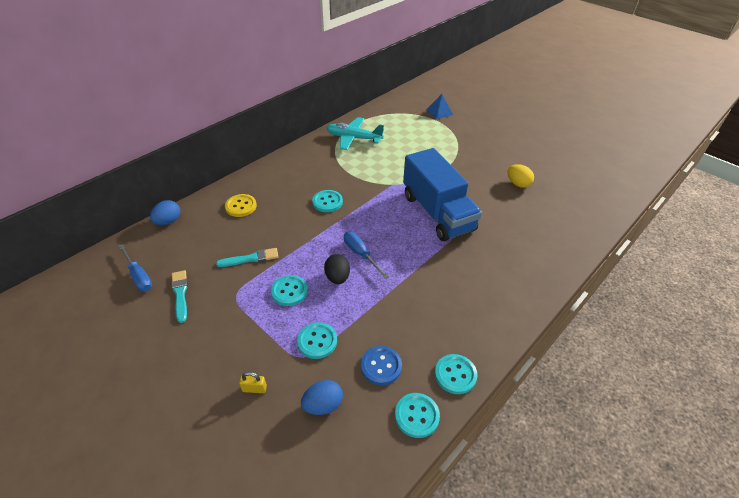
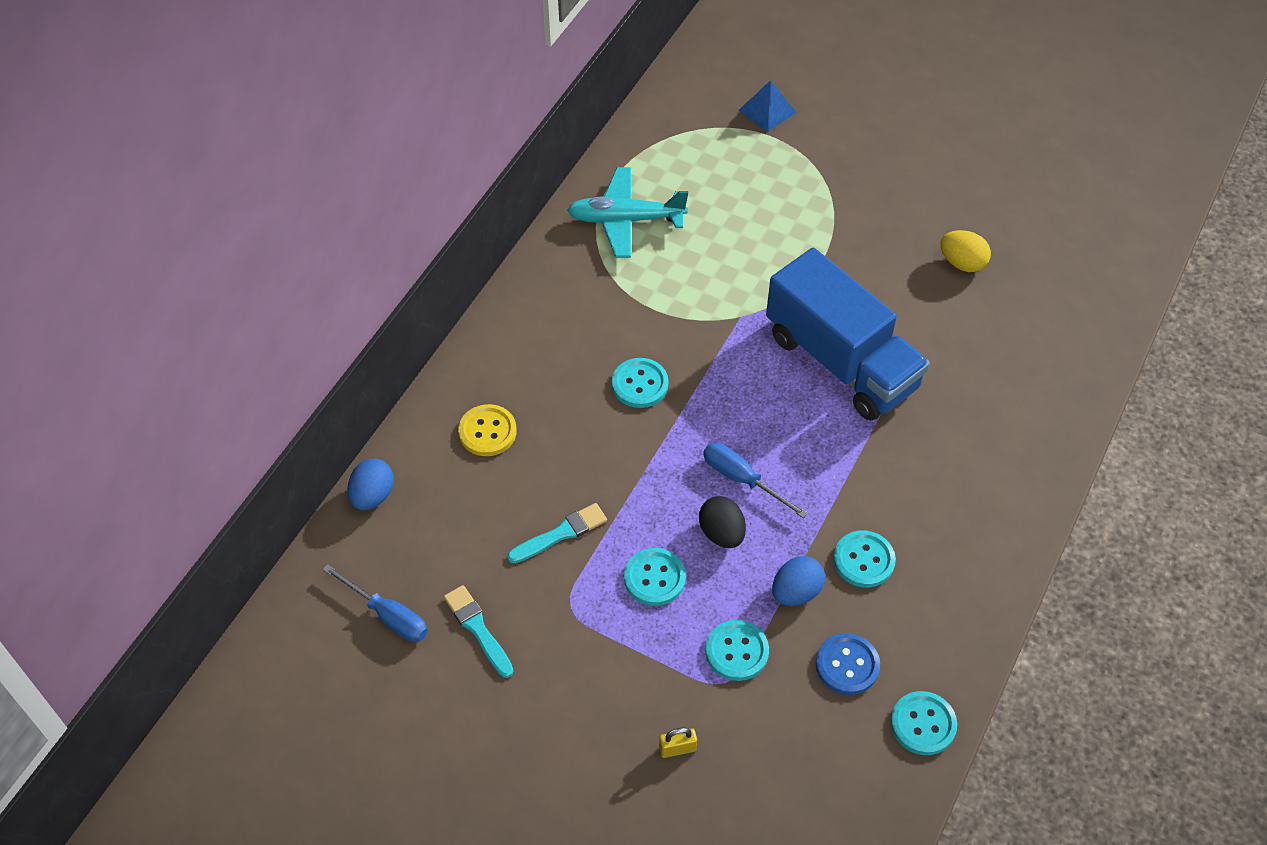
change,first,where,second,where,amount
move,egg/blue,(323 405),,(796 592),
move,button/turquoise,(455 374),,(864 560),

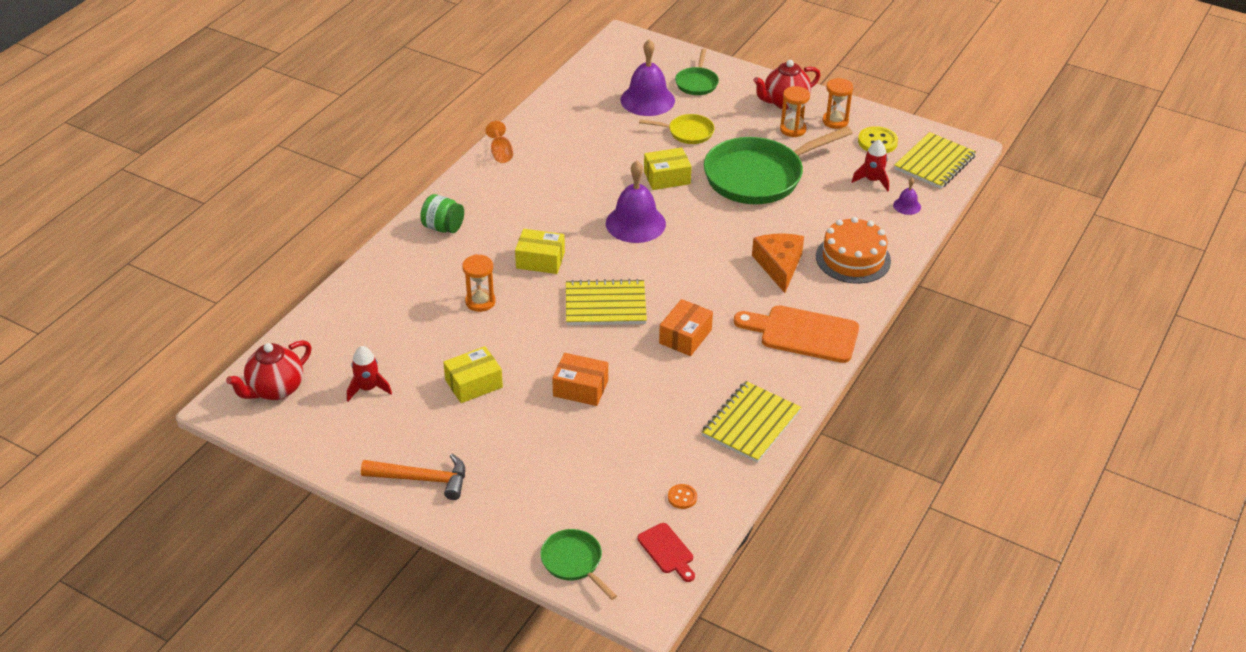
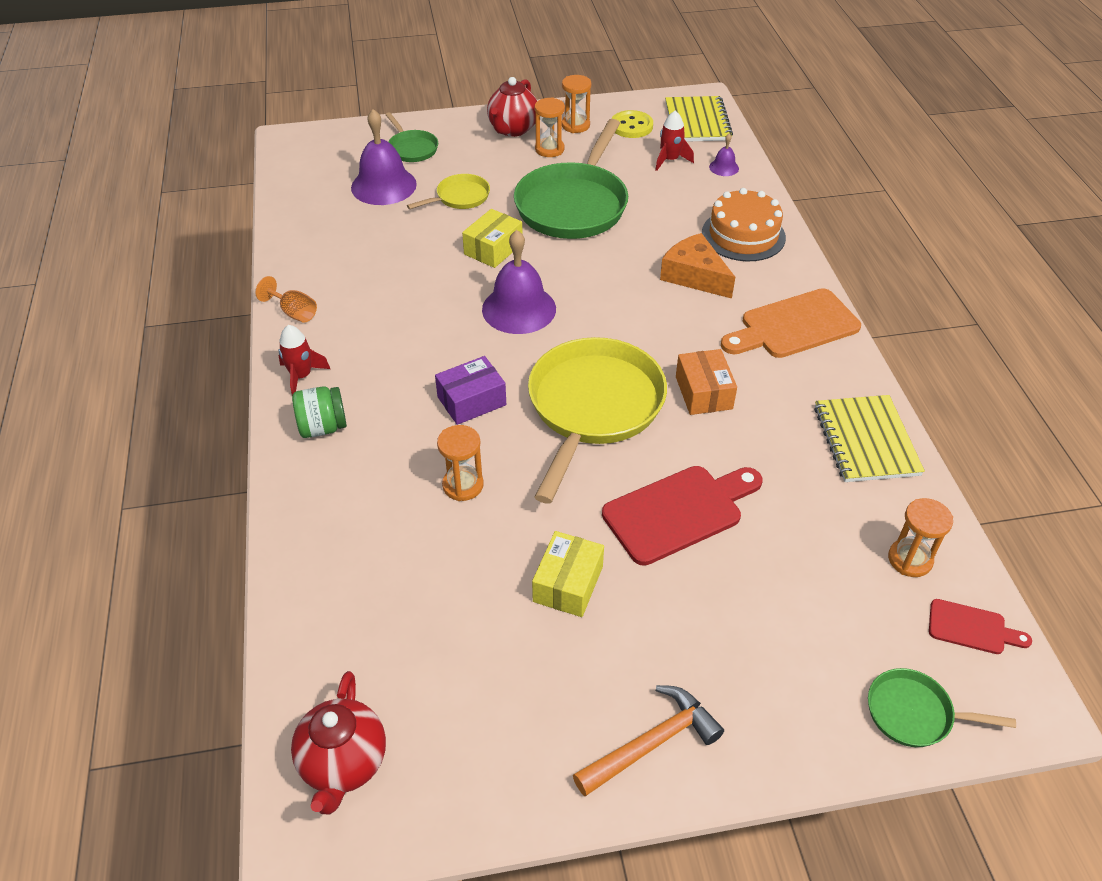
change,first,where,second,where,amount
move,rocket/red,(368 388),,(301 376),
recolor,box/yellow,(540 260),box/purple,(471 401),
replace,notebook/yellow,(605 305),pan/yellow,(593 408),
replace,box/orange,(580 388),cutting board/red,(678 512),
replace,button/orange,(682 497),hourglass/orange,(910 559),

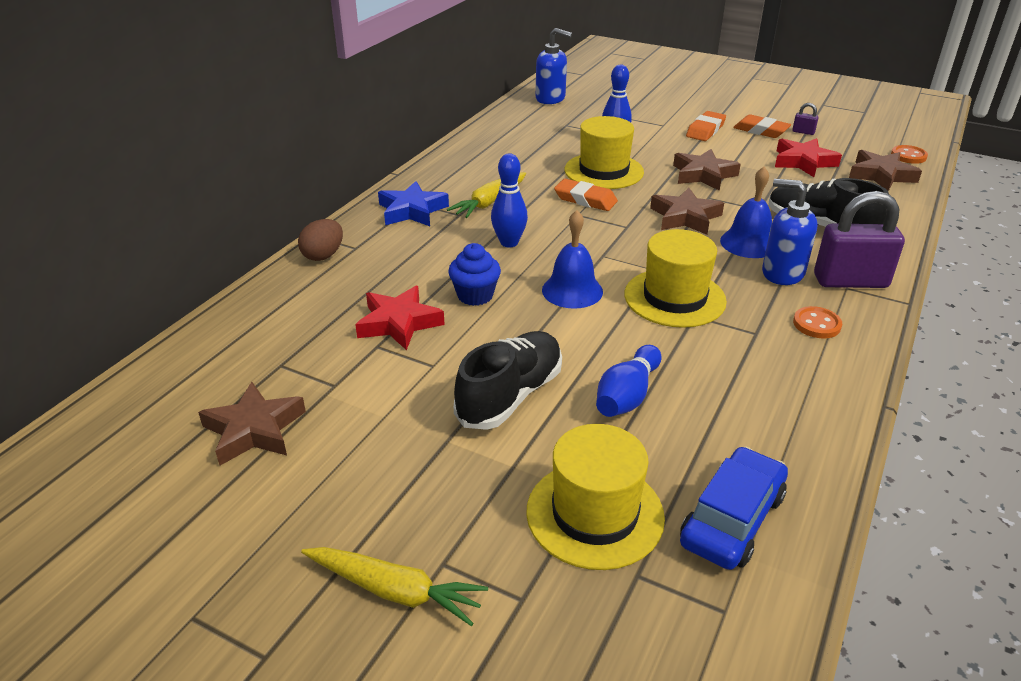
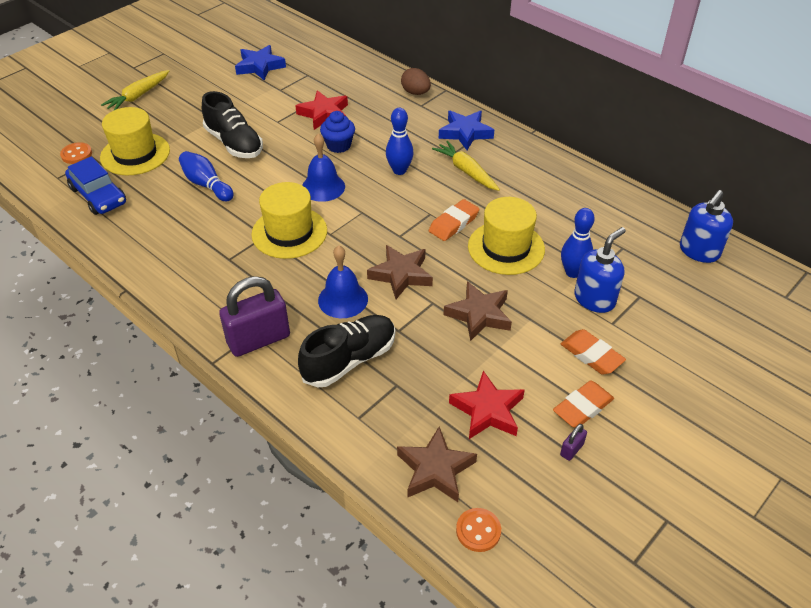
change,first,where,second,where,amount
move,button/orange,(816 324),,(76 154),
rotate,padlock/purple,(850 281),,(258 339),45 degrees clockwise
recolor,star/brown,(254 430),star/blue,(260 66),
move,soap dispenser/blue,(782 273),,(594 299),

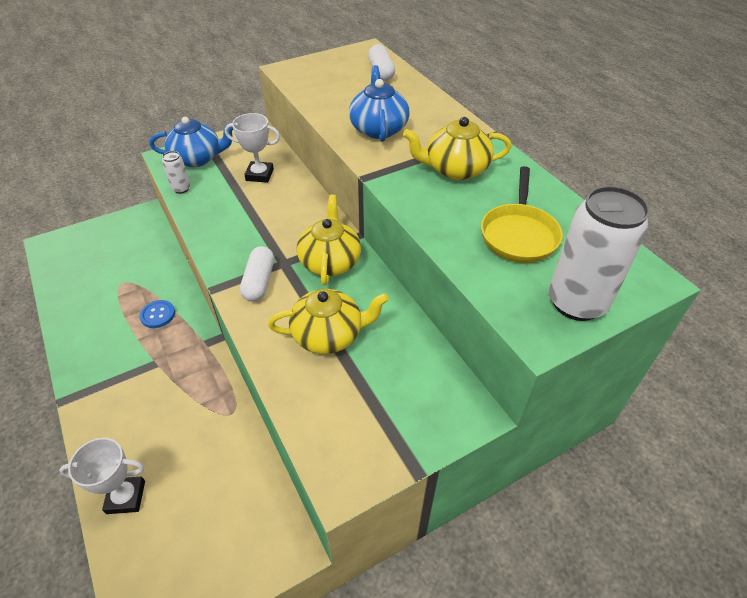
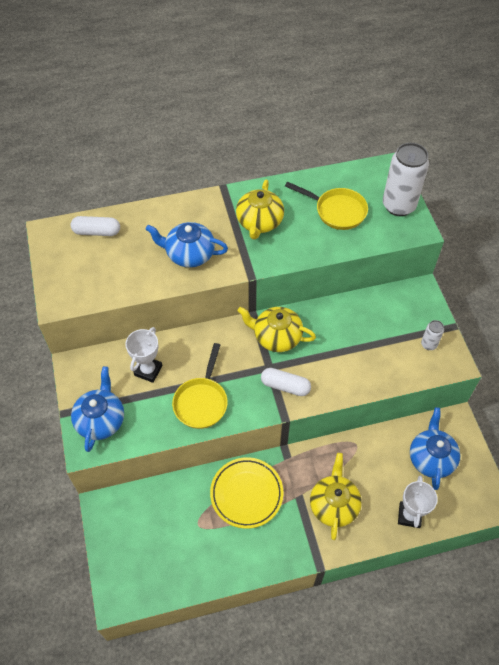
change,first,where,second,where,amount
insert,,,pan/yellow,(201 401),
replace,button/blue,(158 315),plate/yellow,(246 494),
move,teapot/yellow,(329 334),,(334 505),
insert,,,teapot/blue,(431 458),
move,can/white,(181 189),,(429 344),

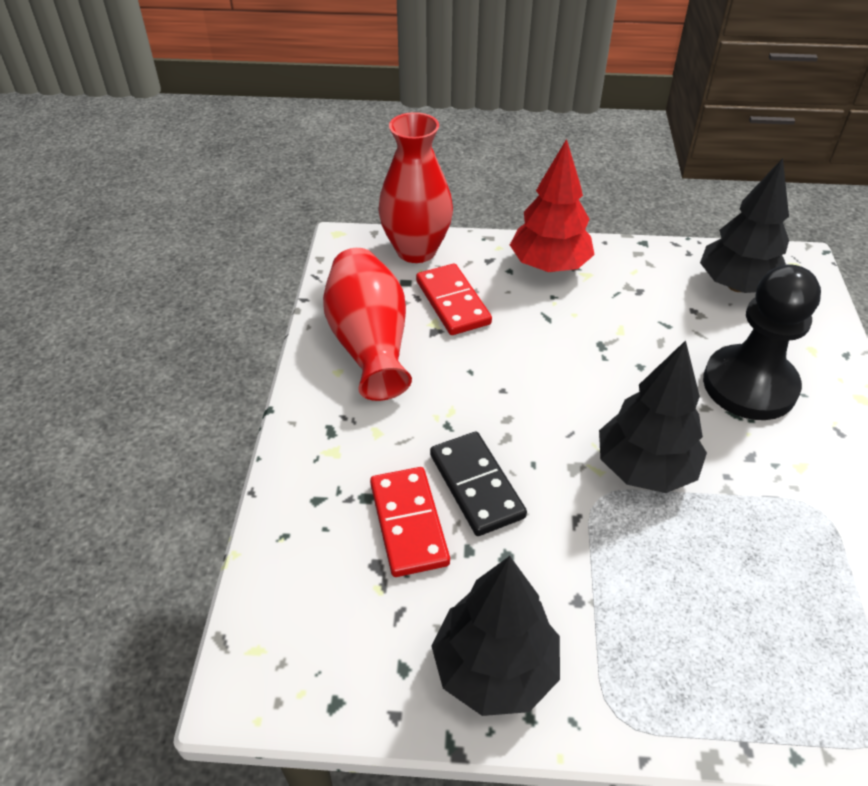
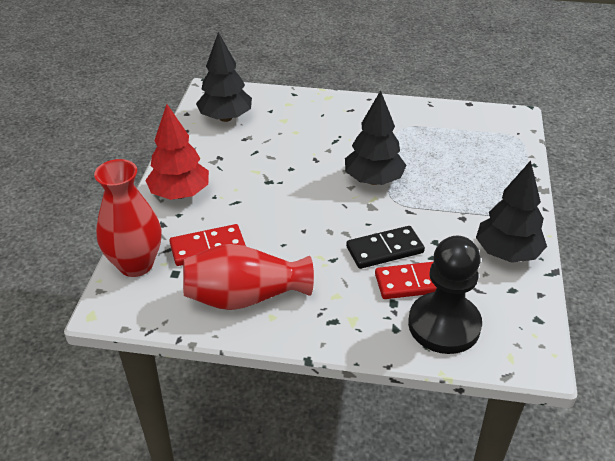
change,first,where,second,where,amount
move,pawn/black,(749 385),,(444 325),

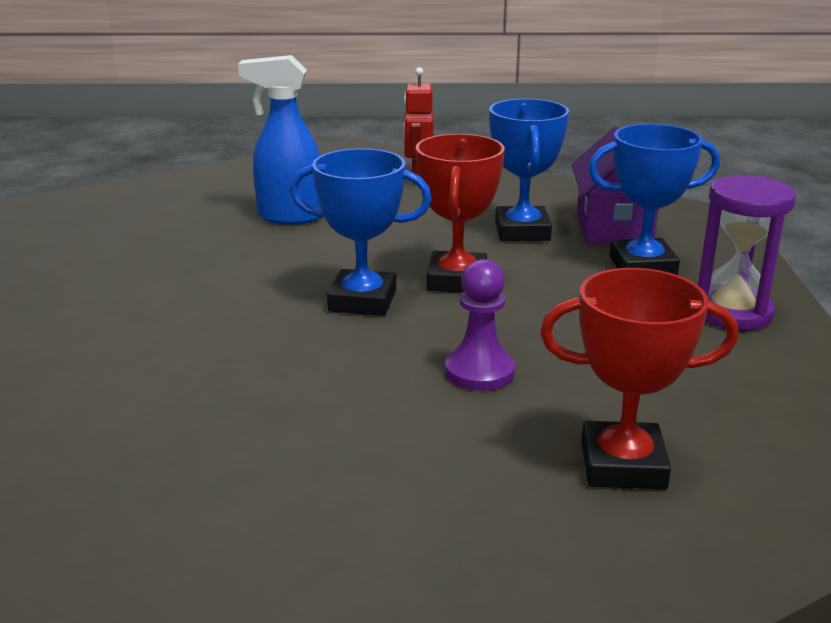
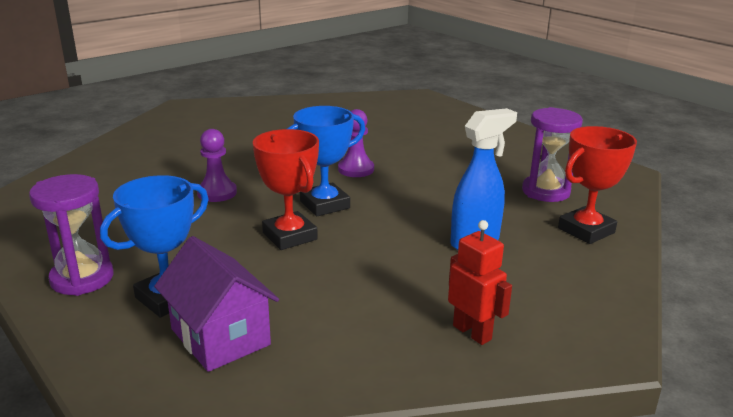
change,first,where,second,where,amount
insert,,,pawn/purple,(356 169),
insert,,,hourglass/purple,(545 191),
move,trophy/red,(623 465),,(586 230),
delete,trophy/blue,(522 231),,,

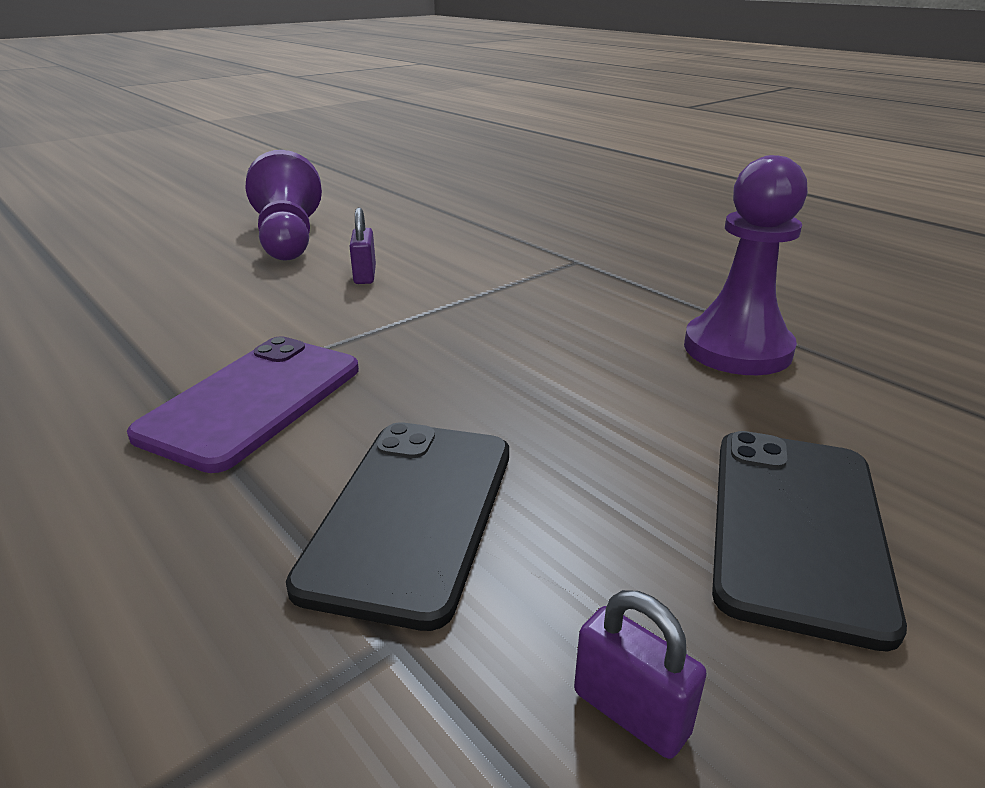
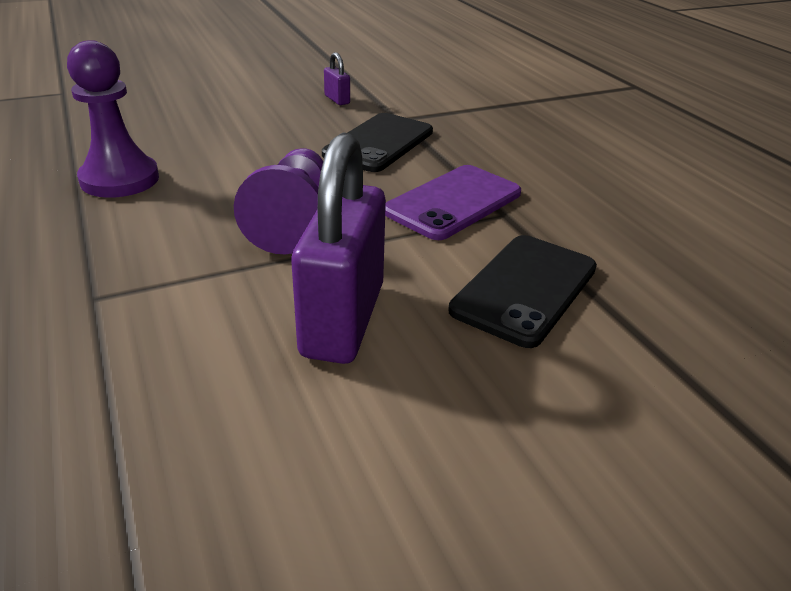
change,first,where,second,where,amount
move,pawn/purple,(288 238),,(293 220),
resize,padlock/purple,(365 275),,(343 320),x2.42
move,phone/black,(796 527),,(525 289),

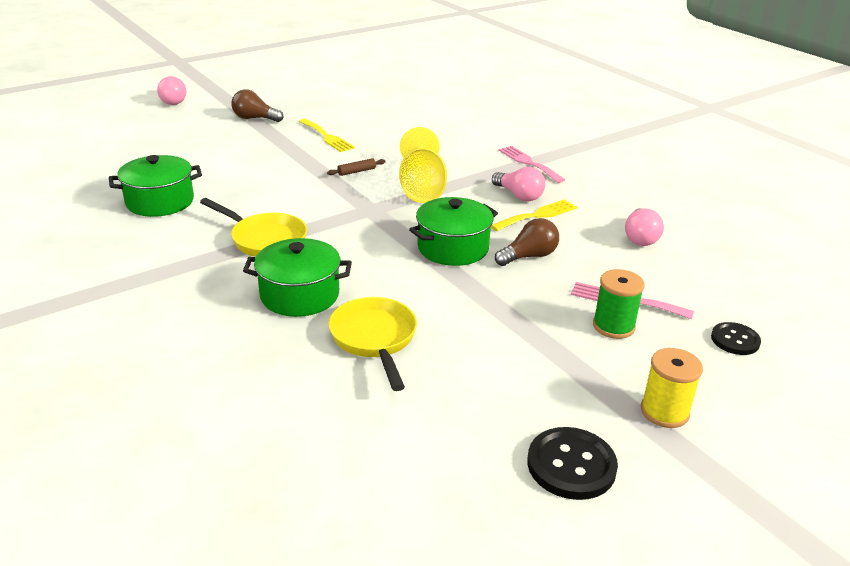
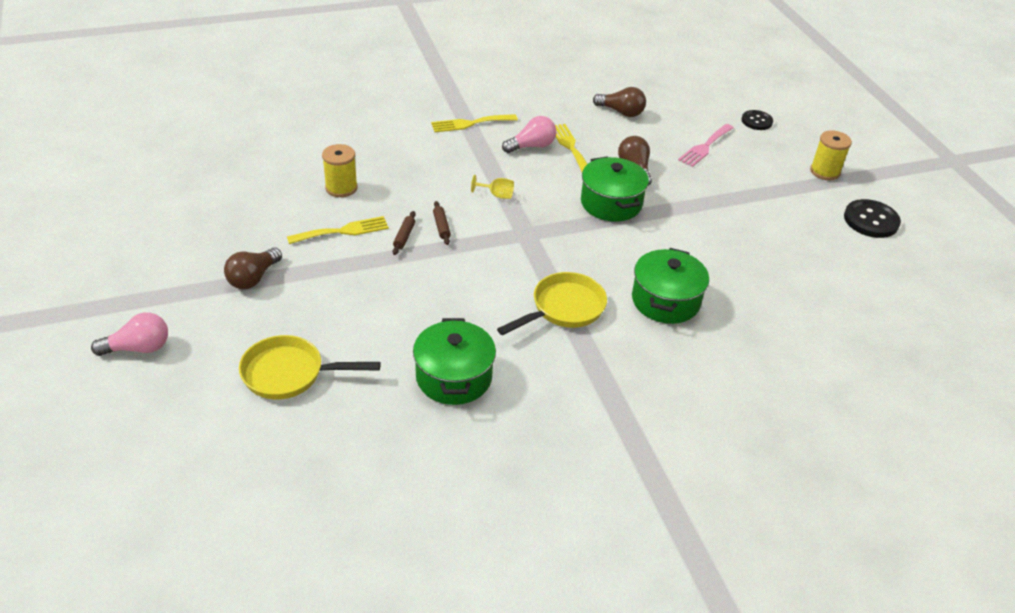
change,first,where,second,where,amount
move,pan/yellow,(374 339),,(289 374),
insert,,,spool/yellow,(341 188),
insert,,,rolling pin/brown,(404 236),
recolor,fork/pink,(528 163),fork/yellow,(470 123),
resize,goblet/yellow,(421 189),,(497 195),x0.44
recolor,light bulb/pink,(640 238),light bulb/brown,(621 112),
delete,spool/green,(613 326),,,

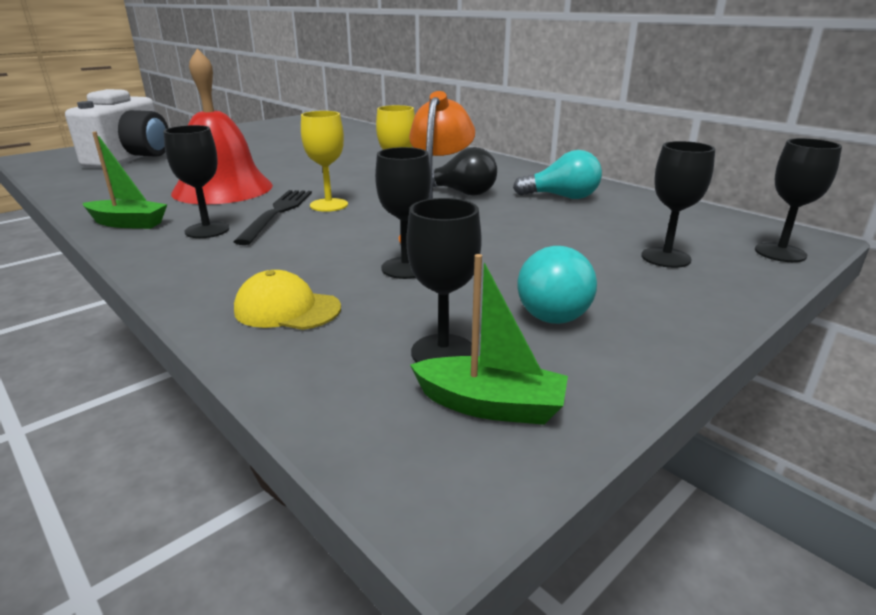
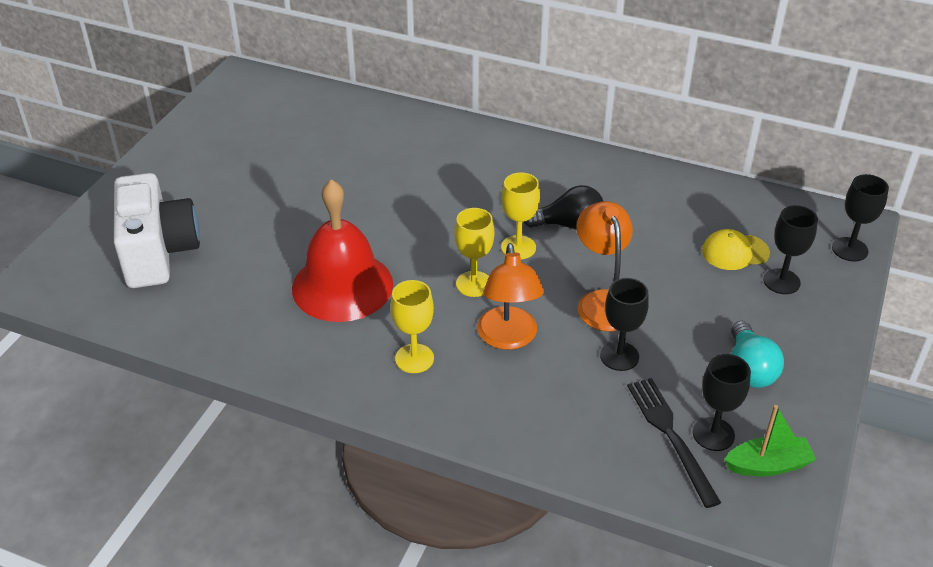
change,first,where,second,where,amount
recolor,goblet/black,(207 230),goblet/yellow,(414 358),
insert,,,lamp/orange,(508 338),
move,fork/black,(277 213),,(671 436),
move,cap/yellow,(287 309),,(735 252),
delete,boat/green,(128 223),,,
delete,light bulb/turquoise,(562 197),,,

